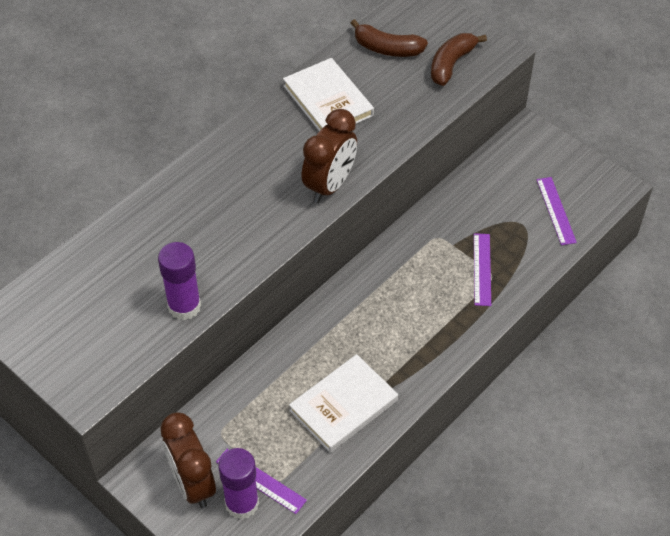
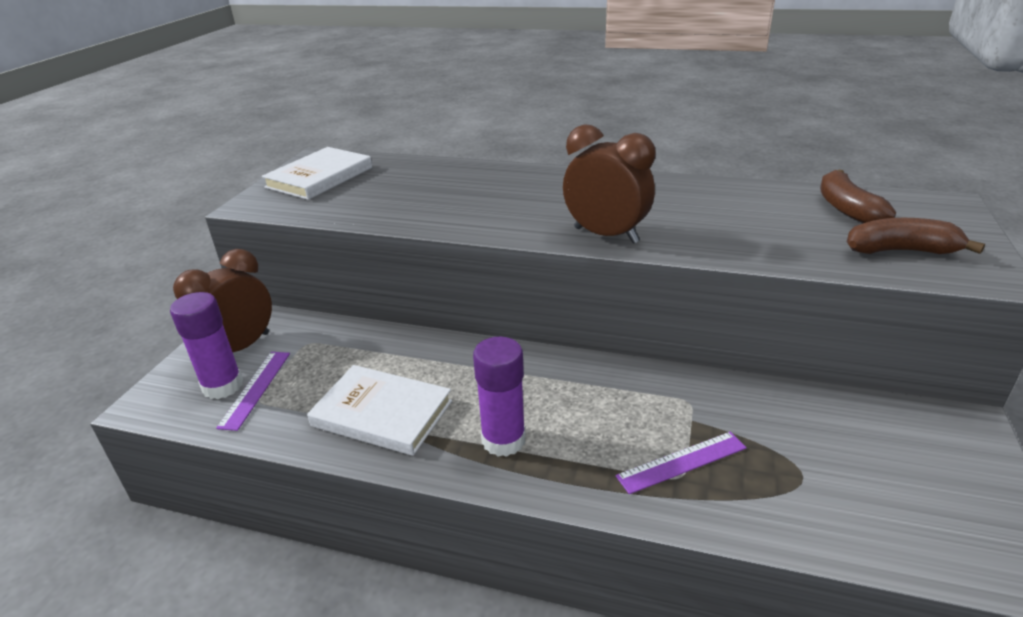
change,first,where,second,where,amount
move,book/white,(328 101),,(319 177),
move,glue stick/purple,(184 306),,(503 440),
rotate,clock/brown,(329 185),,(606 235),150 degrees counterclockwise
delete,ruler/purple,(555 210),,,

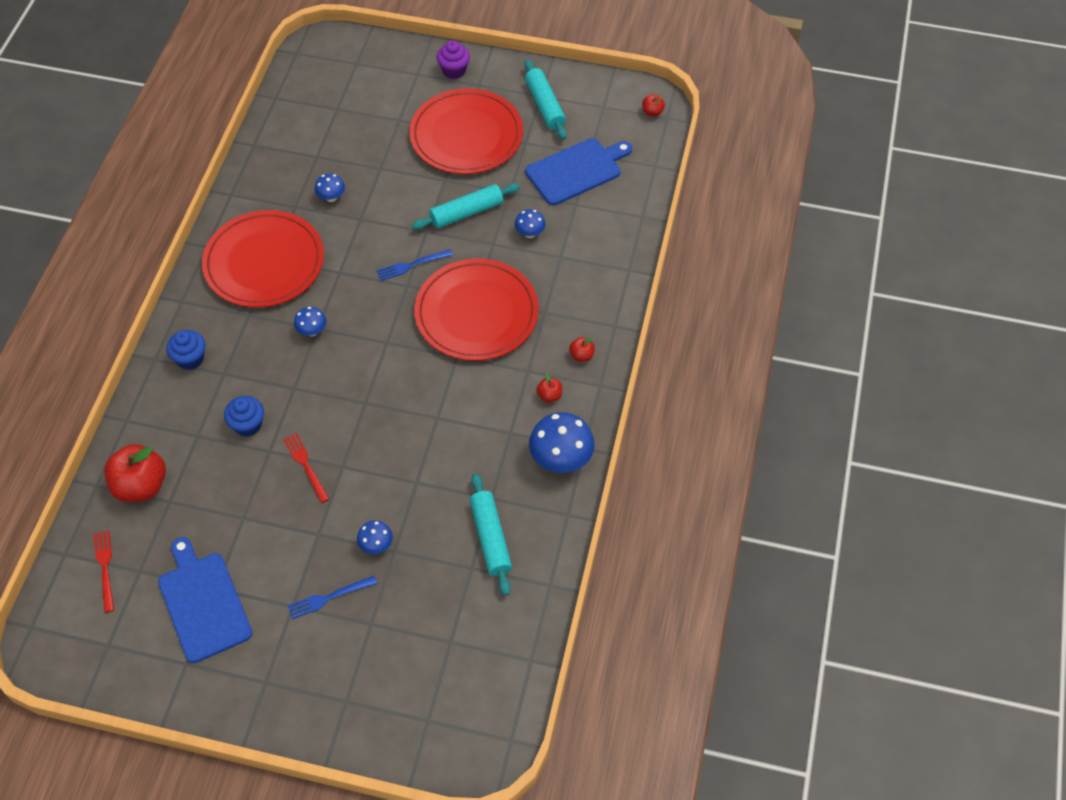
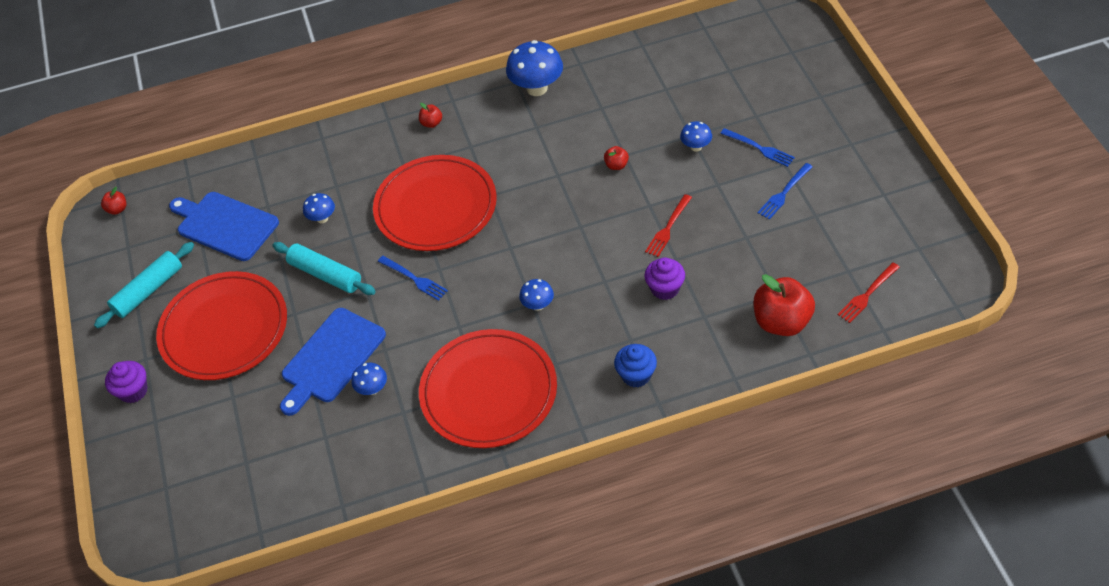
change,first,where,second,where,amount
move,cutting board/blue,(203 603),,(331 358),
move,apple/red,(549 395),,(616 165),
recolor,cupcake/blue,(248 425),cupcake/purple,(665 289),
insert,,,fork/blue,(784 193),
delete,rolling pin/turquoise,(490 538),,,

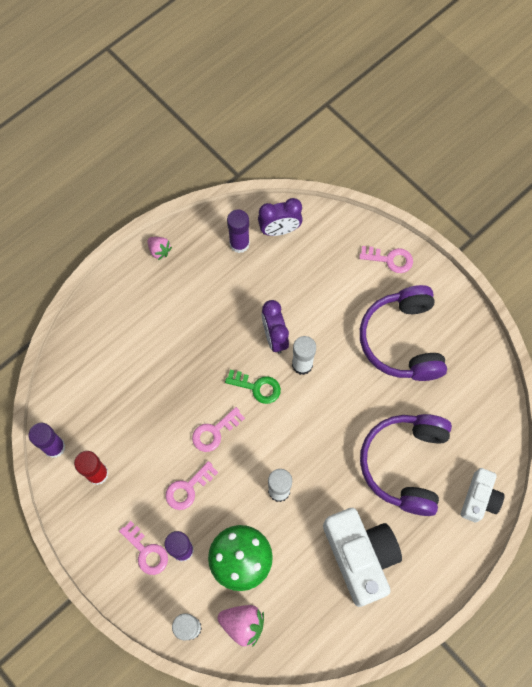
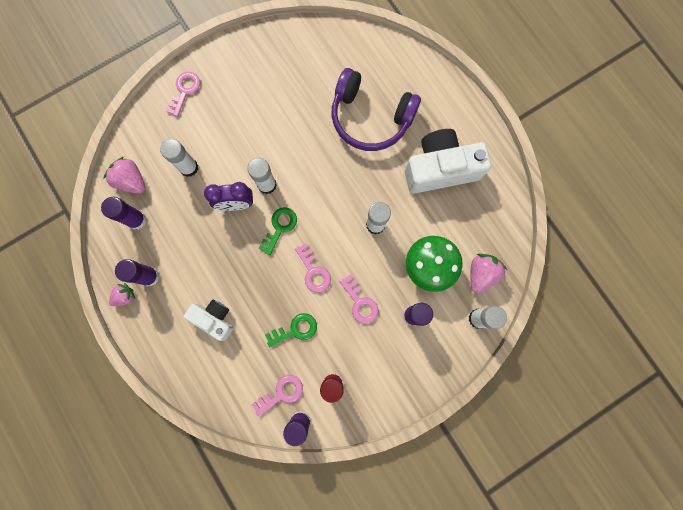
change,first,where,second,where,amount
replace,clock/purple,(279 230),strawberry/pink,(132 181),
insert,,,glue stick/purple,(149 276),
insert,,,glue stick/white,(189 167),
move,camera/white,(479 498),,(214 319),
move,key/pink,(146 551),,(281 393),
insert,,,key/green,(295 329),
delete,headphones/purple,(402 340),,,

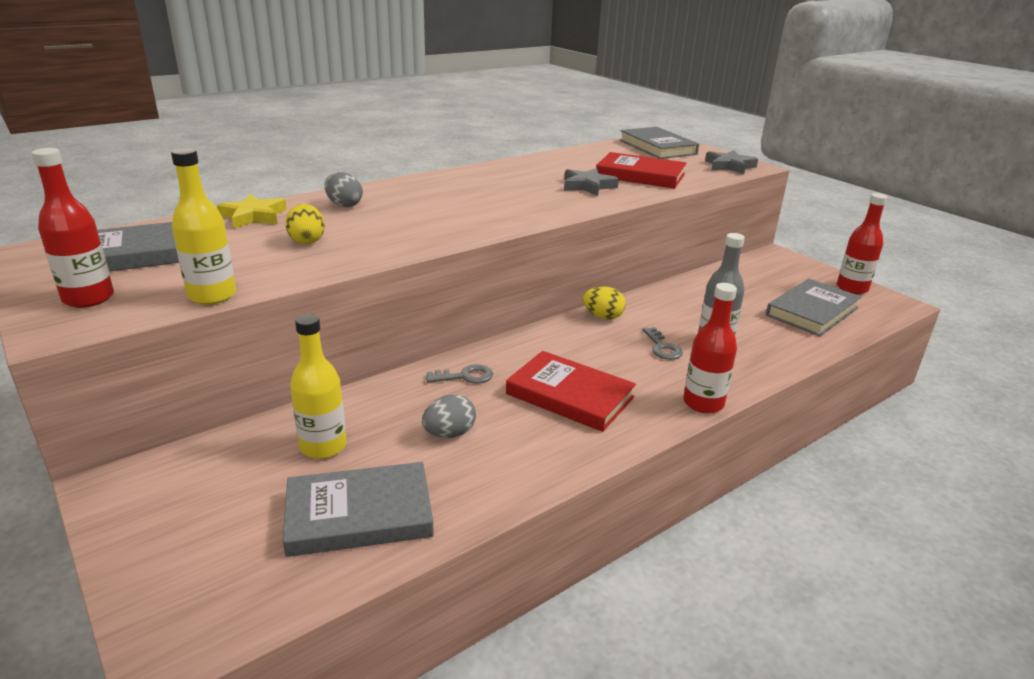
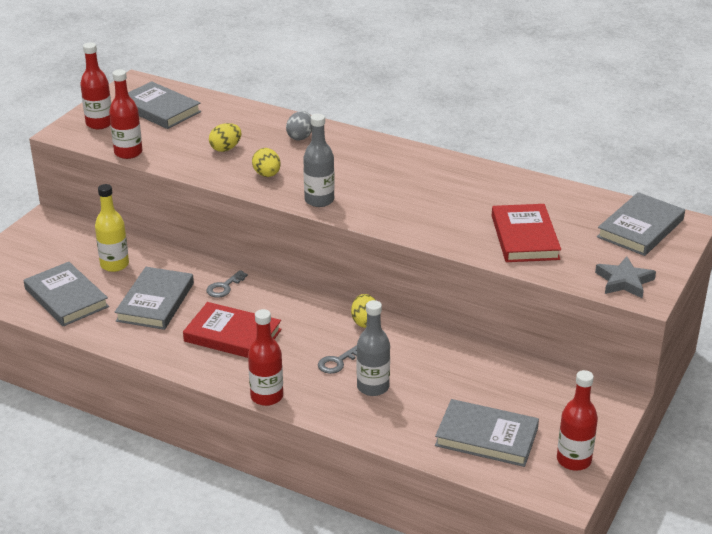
change,first,where,second,where,amount
recolor,bottle/yellow,(212 296),bottle/red,(128 153),
replace,egg/grey,(449 434),book/grey,(155 302),
rotate,book/red,(570 395),,(232 335),75 degrees counterclockwise
rotate,key/grey,(465 376),,(224 287),75 degrees clockwise
insert,,,egg/yellow,(267 175),
insert,,,bottle/grey,(319 200),
delete,star/yellow,(254 216),,,
delete,star/grey,(588 186),,,

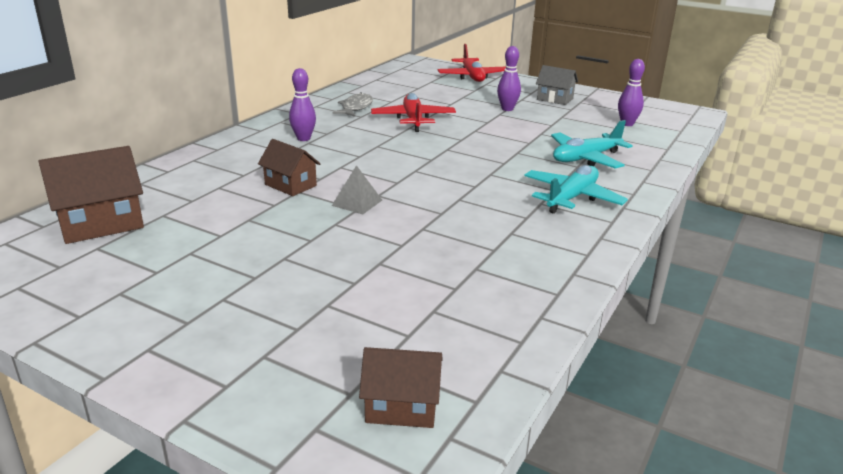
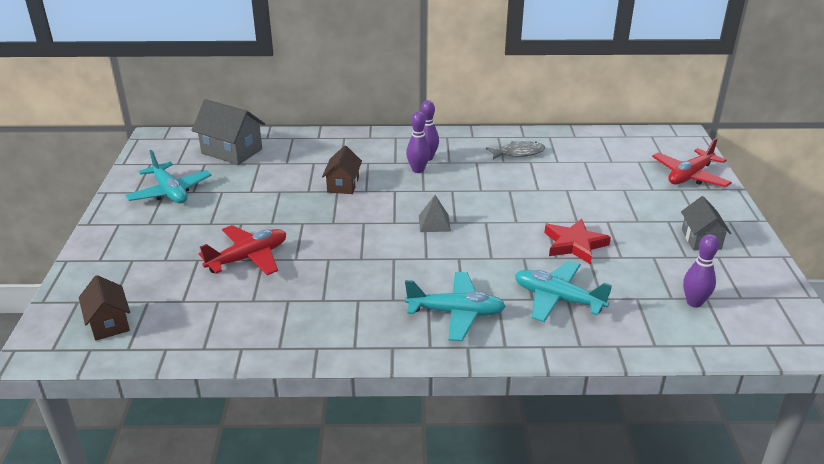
change,first,where,second,where,amount
insert,,,plane/turquoise,(170 192),
recolor,house/brown,(101 224),house/grey,(232 151),
move,plane/red,(413 120),,(248 258),
move,bowling pin/purple,(507 109),,(418 170),
move,pyramid/grey,(357 202),,(434 223),
insert,,,star/red,(574 244),

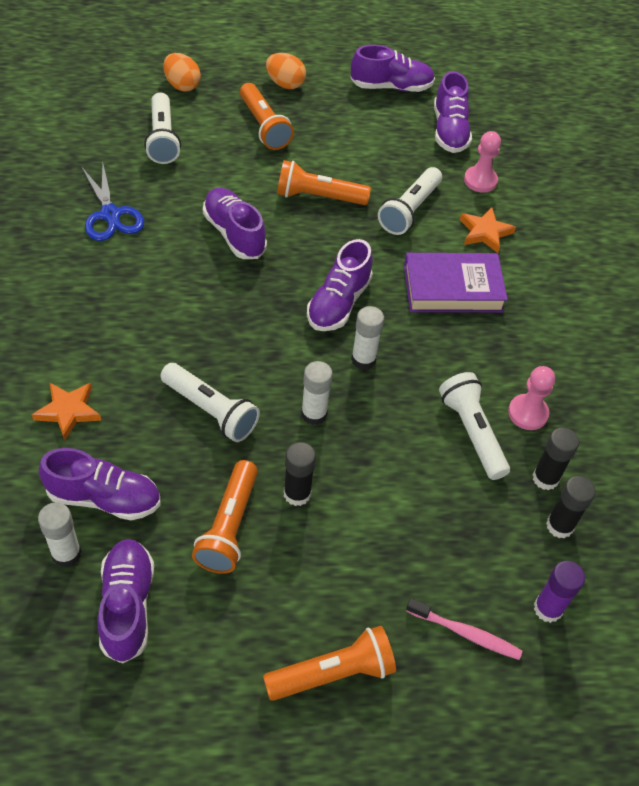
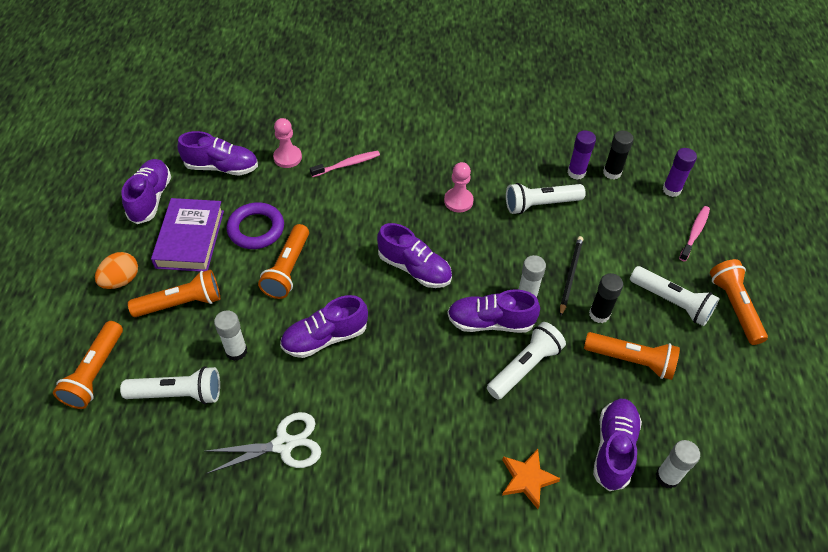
change,first,where,second,where,amount
replace,egg/orange,(182 85),flashlight/orange,(95 372),
move,book/purple,(452 288),,(190 239),
recolor,scissors/blue,(110 215),scissors/white,(283 444),
move,glue stick/white,(363 359),,(236 351),
insert,,,ring/purple,(256 229),
replace,star/orange,(485 232),toothbrush/pink,(347 164),
move,pawn/pink,(527 413),,(458 201),
move,shoe/purple,(127 606),,(490 322),
insert,,,pencil/black,(570 275),
recolor,glue stick/black,(545 478),glue stick/purple,(576 173),
move,flashlight/white,(409 210),,(671 302),

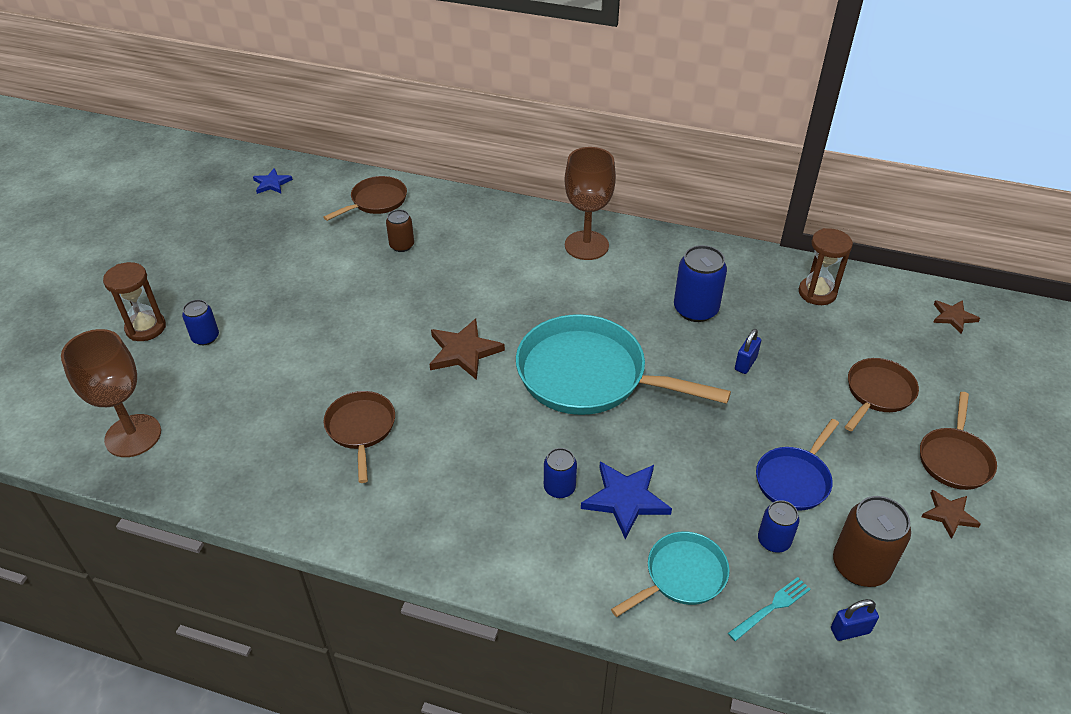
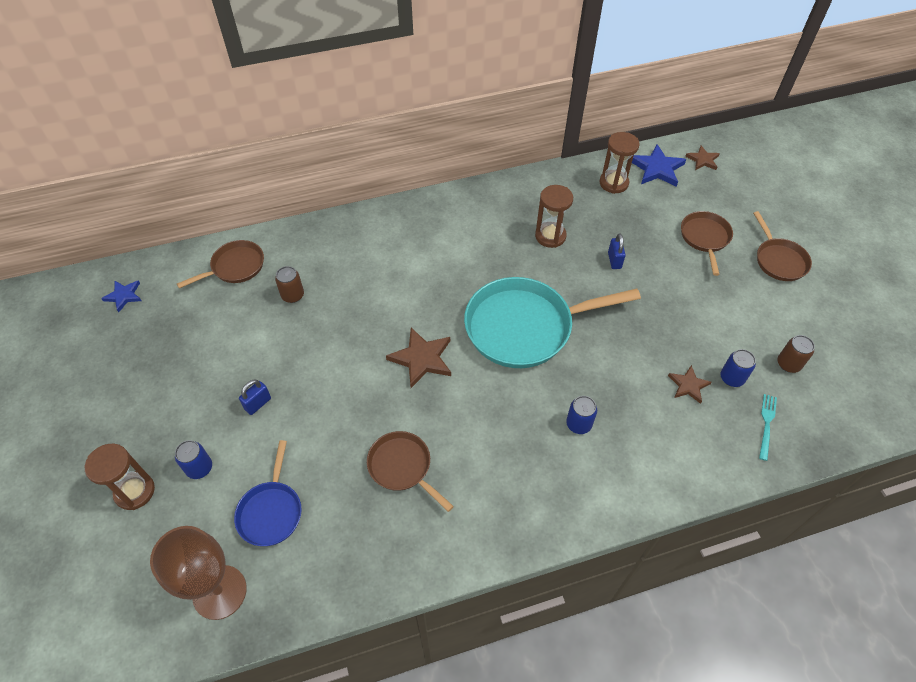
change,first,where,second,where,amount
rotate,pan/brown,(376 201),,(235 267),45 degrees clockwise
move,pan/blue,(794 479),,(271 511),
move,padlock/blue,(850 630),,(258 404),
replace,can/blue,(695 309),hourglass/brown,(550 236),
move,star/blue,(625 499),,(657 168),
move,star/brown,(949 515),,(688 385),
resize,can/brown,(860 566),,(788 364),x0.59
delete,goblet/brown,(586 245),,,
delete,pan/turquoise,(681 576),,,

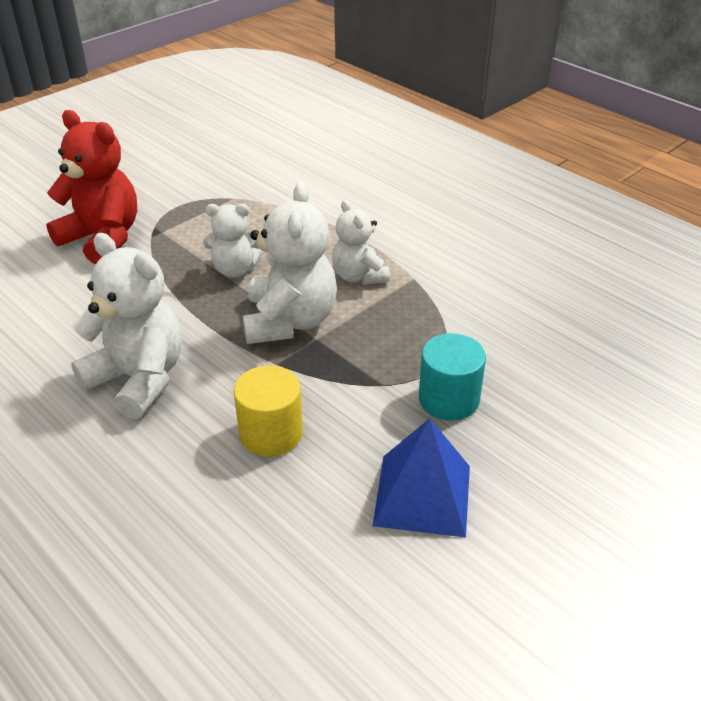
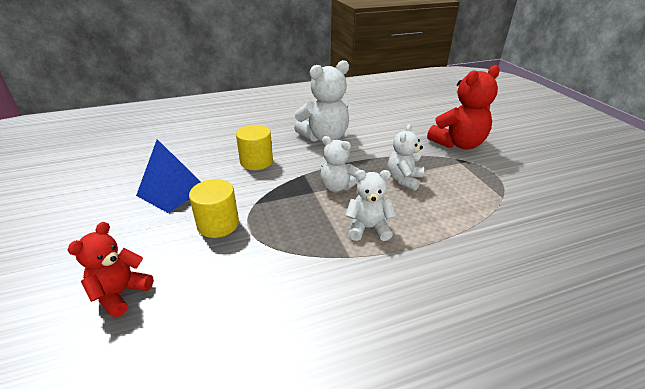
change,first,where,second,where,amount
insert,,,teddy bear/red,(121 293),
recolor,cylinder/turquoise,(448 399),cylinder/yellow,(218 224),
resize,teddy bear/white,(290 321),,(337 187),x0.61

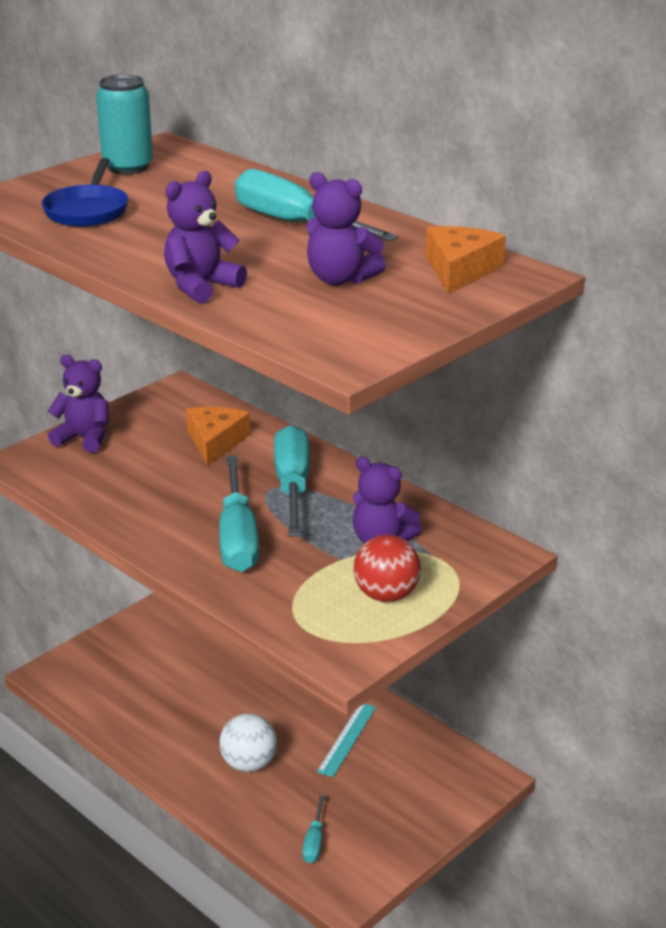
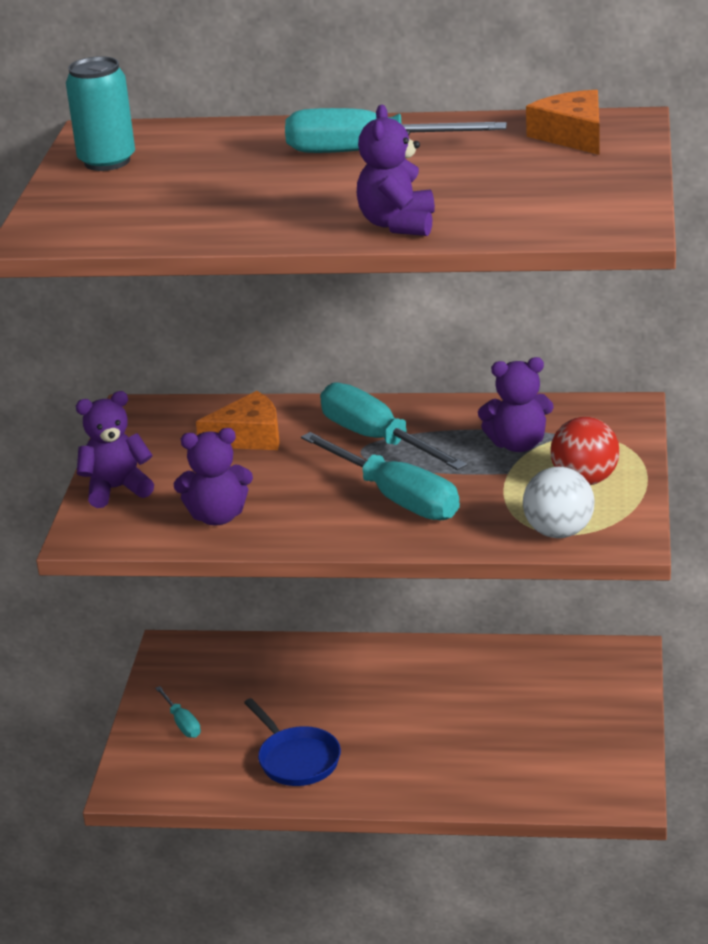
change,first,where,second,where,amount
move,screwdriver/turquoise,(314 841),,(182 723),
move,teddy bear/purple,(340 279),,(217 517),
rotate,cheese/orange,(215 442),,(249 436),105 degrees clockwise
move,pan/blue,(87 210),,(296 759),
move,ball/white,(249 764),,(559 532),
delete,ruler/turquoise,(347 739),,,

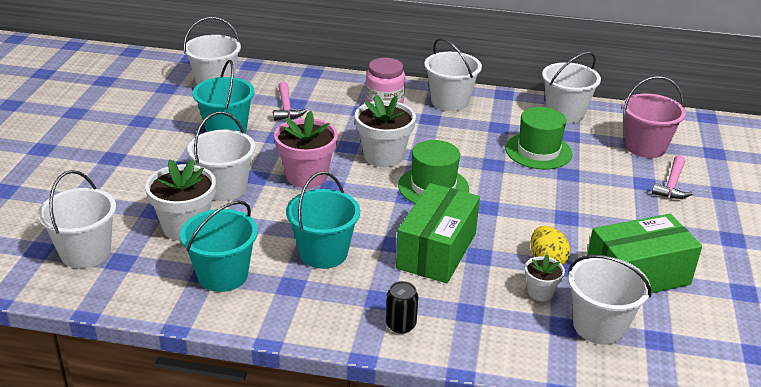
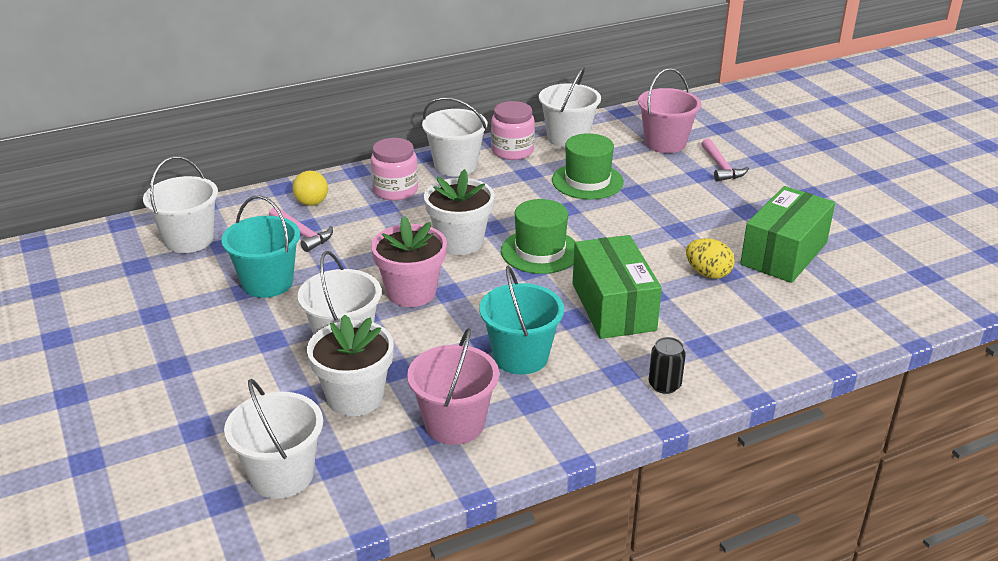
change,first,where,second,where,amount
insert,,,ball/yellow,(311 203),
recolor,bucket/turquoise,(222 275),bucket/pink,(454 424),
insert,,,jar/pink,(512 151),
delete,flower pot/white,(540 292),,,
delete,bucket/white,(599 326),,,

